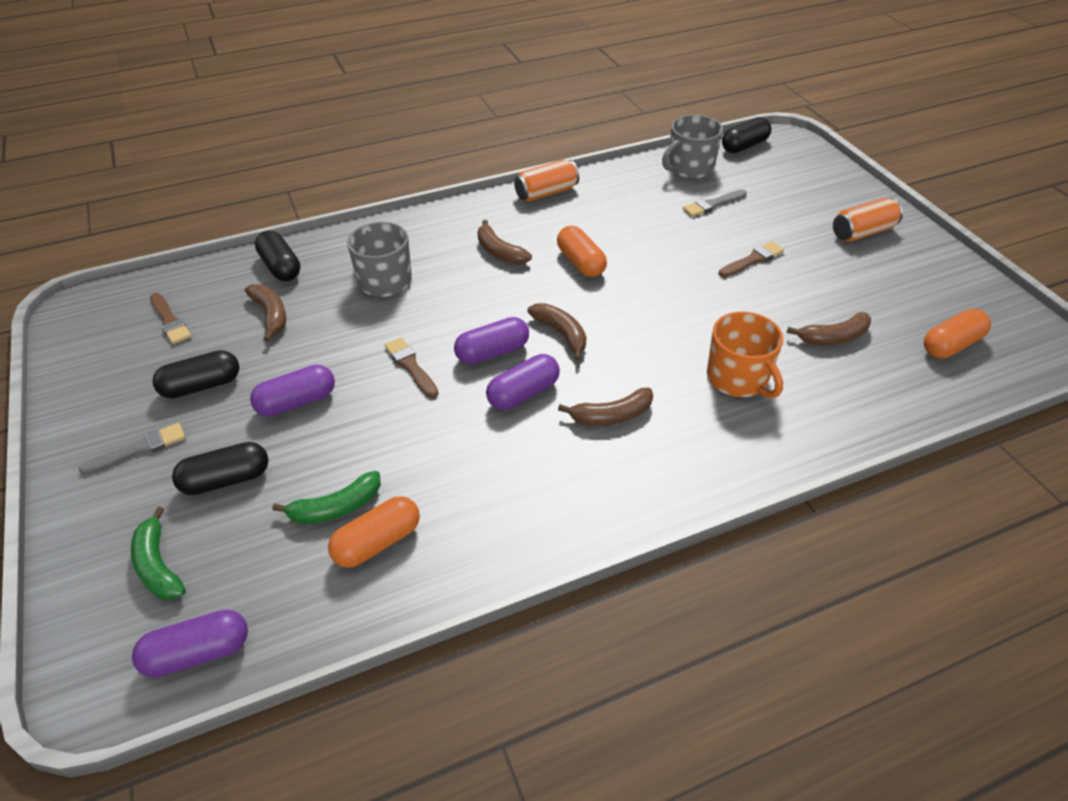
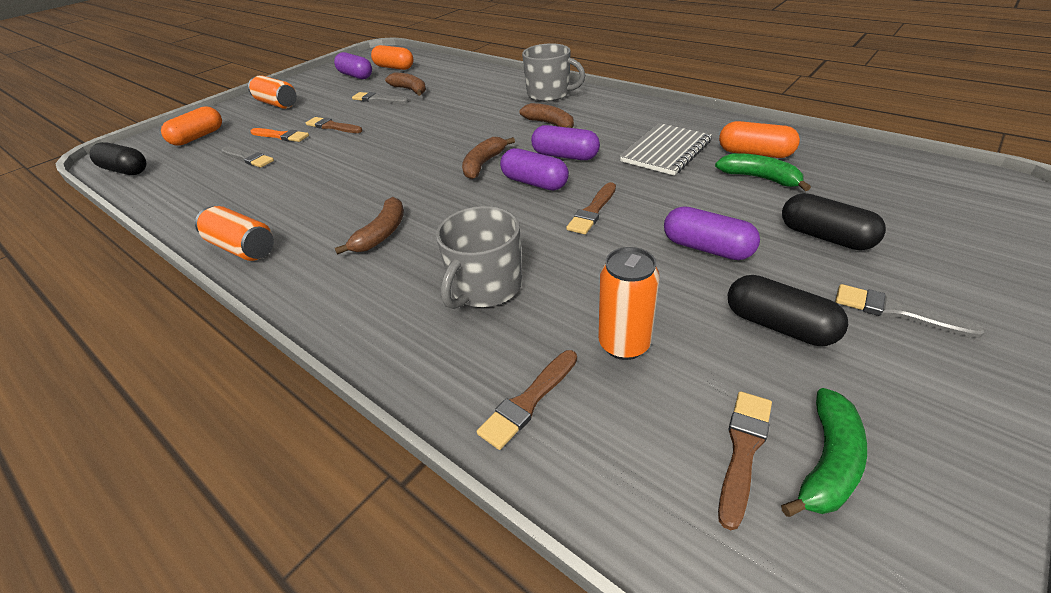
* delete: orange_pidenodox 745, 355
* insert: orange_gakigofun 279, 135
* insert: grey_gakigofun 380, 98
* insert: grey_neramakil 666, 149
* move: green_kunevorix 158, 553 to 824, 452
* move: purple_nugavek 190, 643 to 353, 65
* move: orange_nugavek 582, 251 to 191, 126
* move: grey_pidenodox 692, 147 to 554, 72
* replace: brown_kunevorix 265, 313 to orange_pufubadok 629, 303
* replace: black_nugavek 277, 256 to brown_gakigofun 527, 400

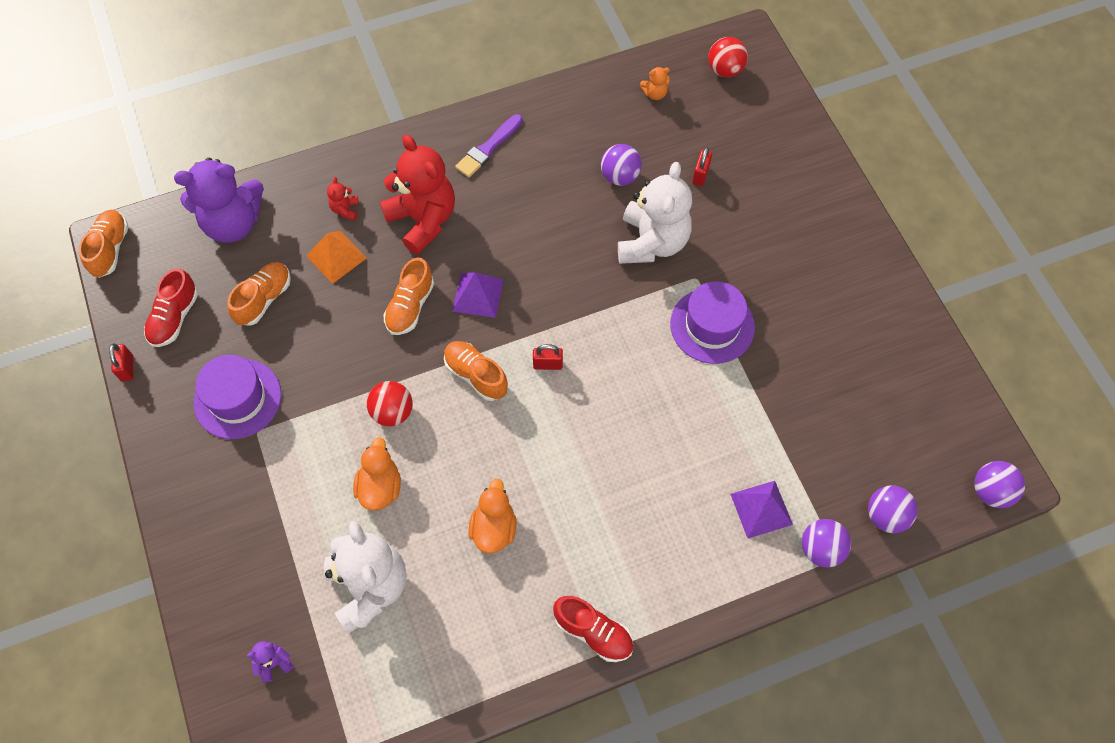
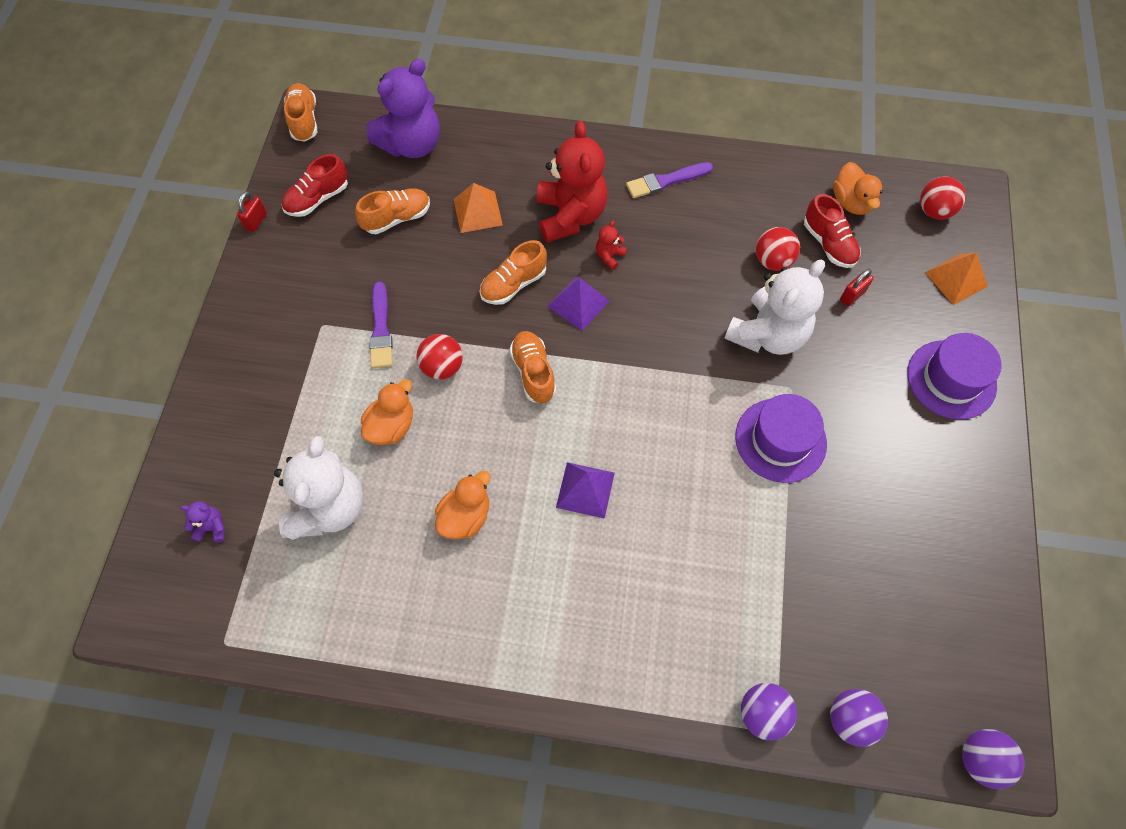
* delete: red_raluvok 548, 357
* insert: purple_gakigofun 381, 325
* insert: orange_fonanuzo 956, 278
* move: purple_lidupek 237, 397 to 954, 376
* move: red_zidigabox 343, 198 to 611, 245
* move: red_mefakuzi 593, 629 to 832, 231
* move: purple_fonanuzo 762, 509 to 585, 490
* replace: orange_zidigabox 655, 83 to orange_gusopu 857, 188
* recolor: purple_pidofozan 621, 165 to red_pidofozan 778, 249
* rotate: orange_mefakuzi 104, 244 = 300, 112 45 degrees counterclockwise
* rotate: purple_zidigabox 219, 200 = 403, 108 60 degrees counterclockwise

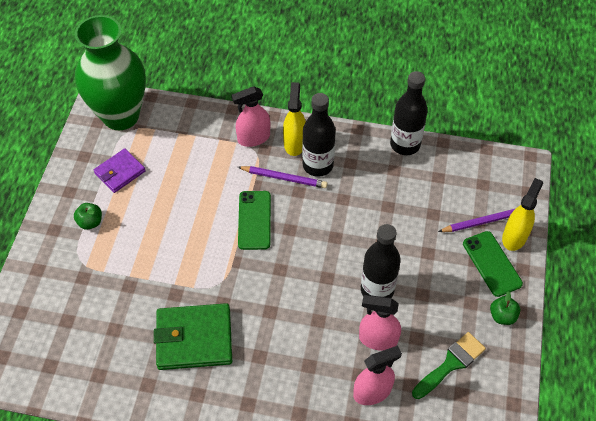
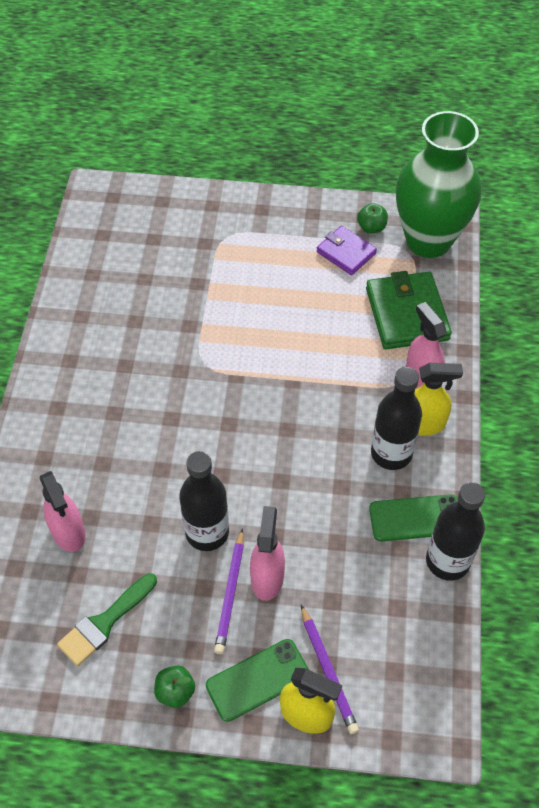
* move: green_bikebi 88, 216 to 372, 218
* move: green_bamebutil 193, 336 to 409, 310
* move: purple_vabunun 283, 177 to 229, 591
* move: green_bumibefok 254, 220 to 413, 517
* move: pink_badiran 380, 323 to 267, 553
* rotate: green_gakigofun 449, 365 = 107, 619 90 degrees clockwise

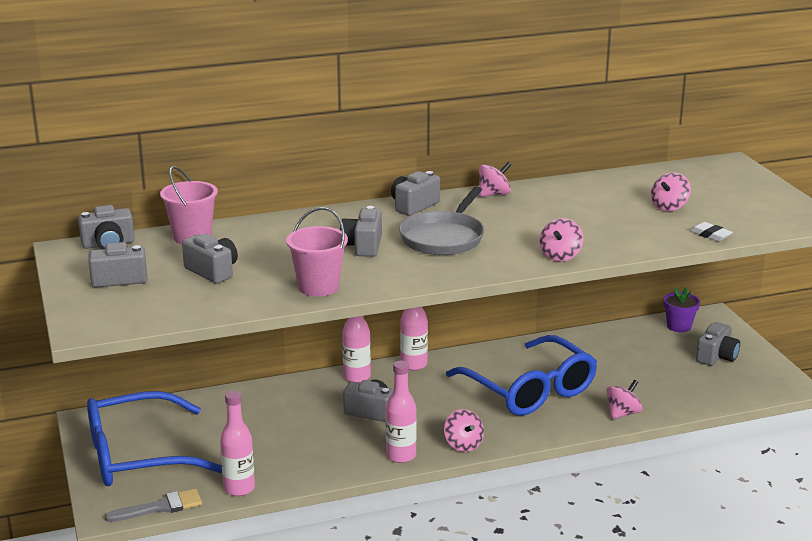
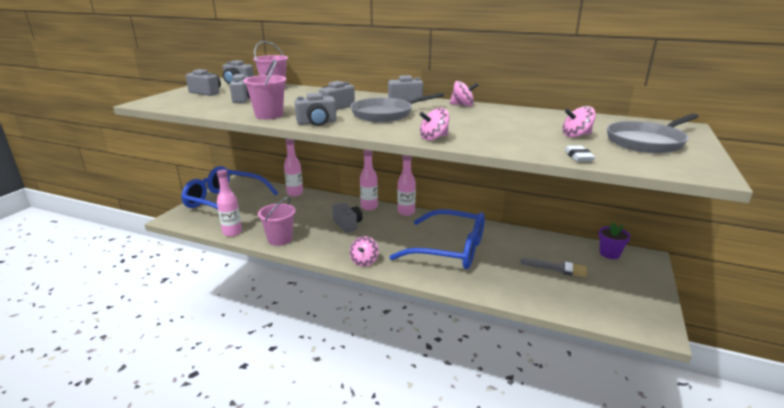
* delete: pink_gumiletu 624, 400
* insert: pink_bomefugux 277, 221
* insert: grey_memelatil 653, 133
* move: grey_gakigofun 153, 505 to 553, 267
* move: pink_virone 401, 412 to 293, 167
* move: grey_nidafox 718, 344 to 315, 109
* rotate: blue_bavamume 521, 375 = 437, 239 75 degrees counterclockwise

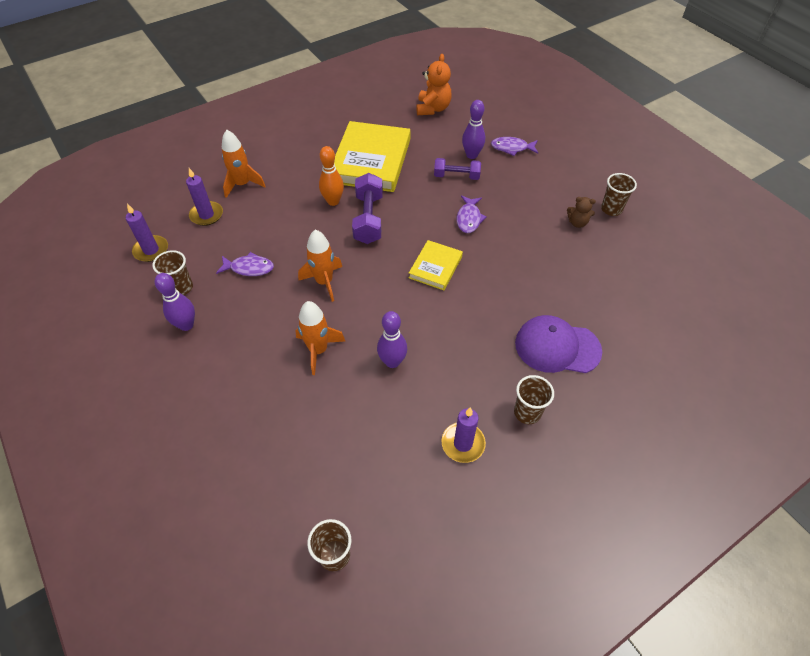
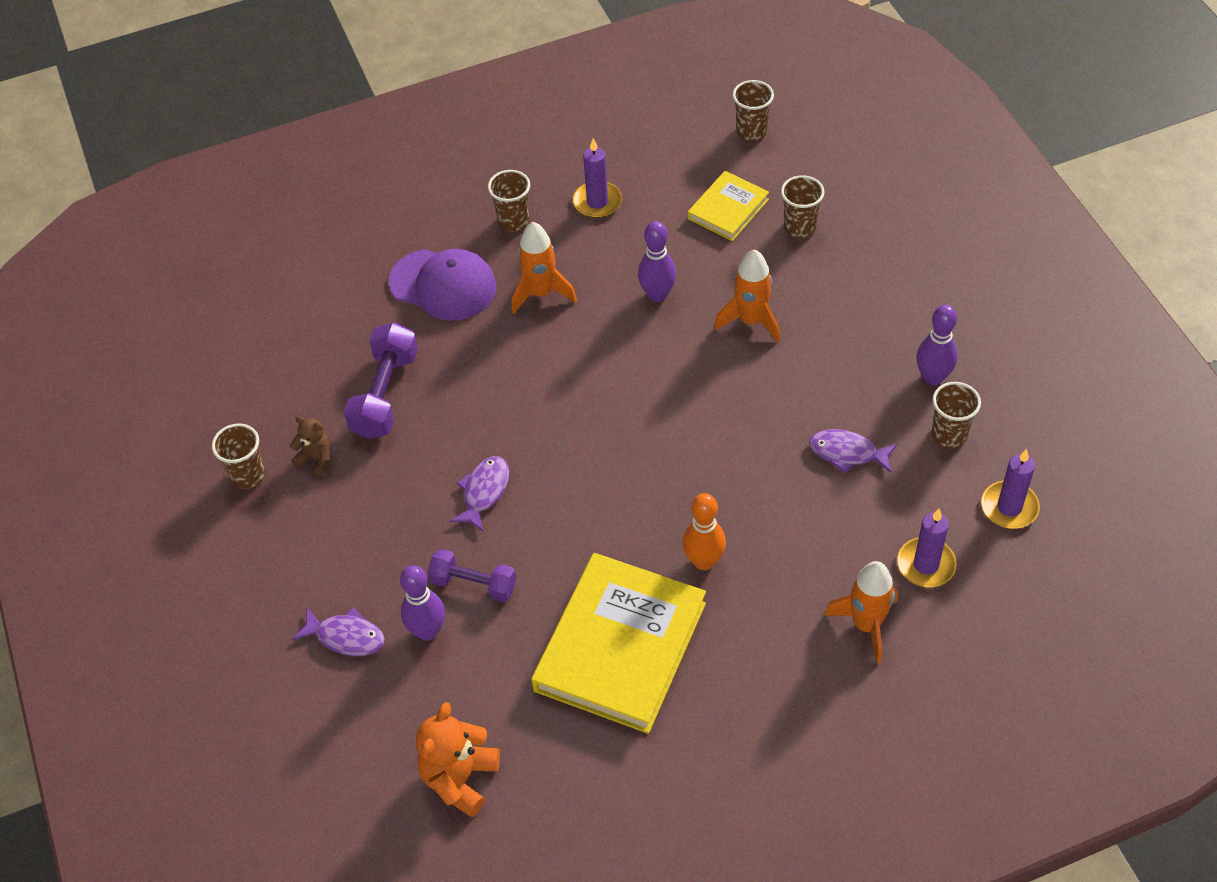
* insert: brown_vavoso 803, 206
* move: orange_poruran 320, 266 to 544, 268
* move: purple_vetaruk 367, 208 to 381, 380
* move: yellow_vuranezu 436, 265 to 728, 206

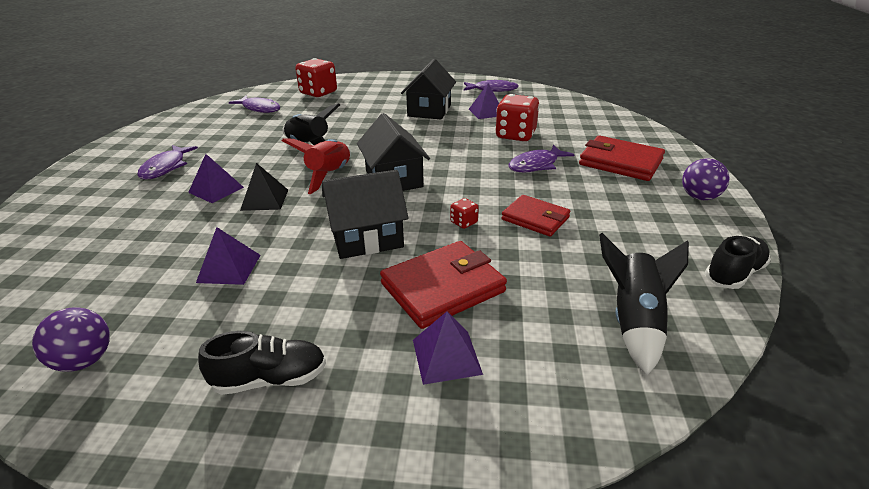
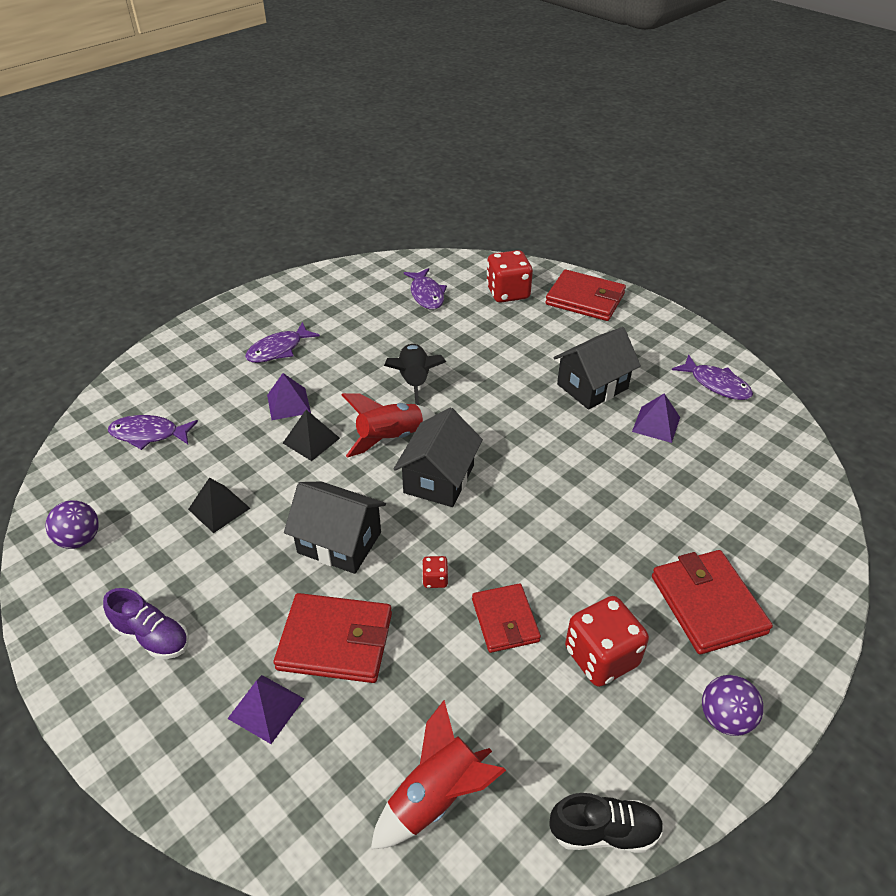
* insert: red_bamebutil 585, 295
* move: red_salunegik 517, 117 to 607, 641
* move: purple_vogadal 542, 159 to 153, 432
* recolor: purple_fonanuzo 228, 256 to black_fonanuzo 219, 505
* recolor: black_mefakuzi 262, 363 to purple_mefakuzi 146, 623
* recolor: black_poruran 644, 304 to red_poruran 438, 774

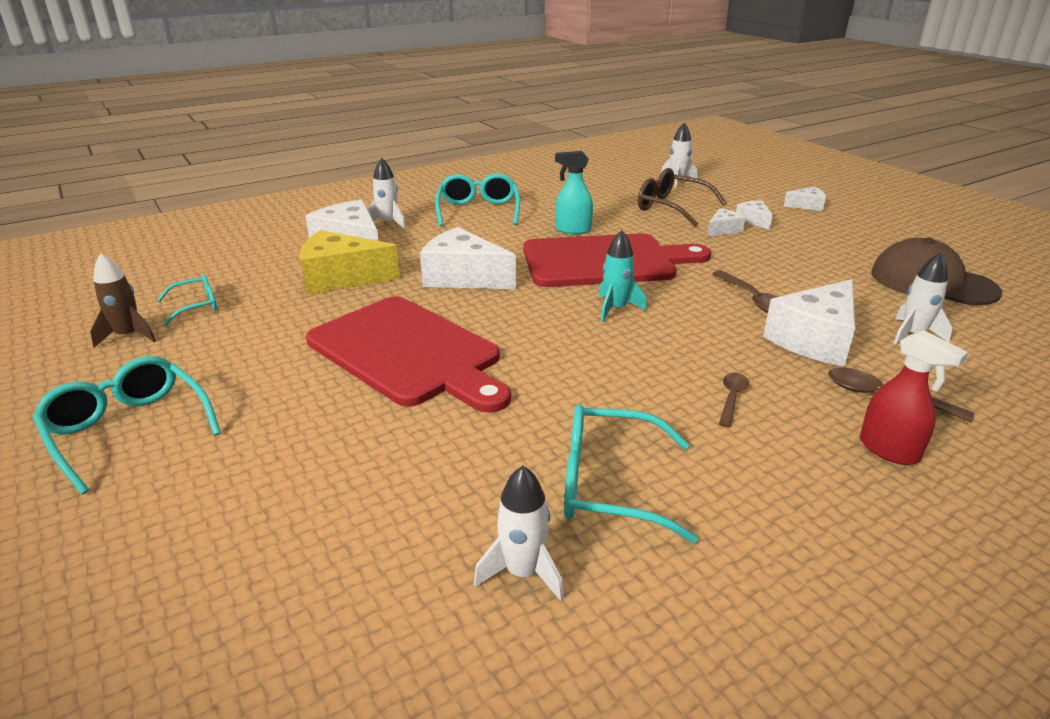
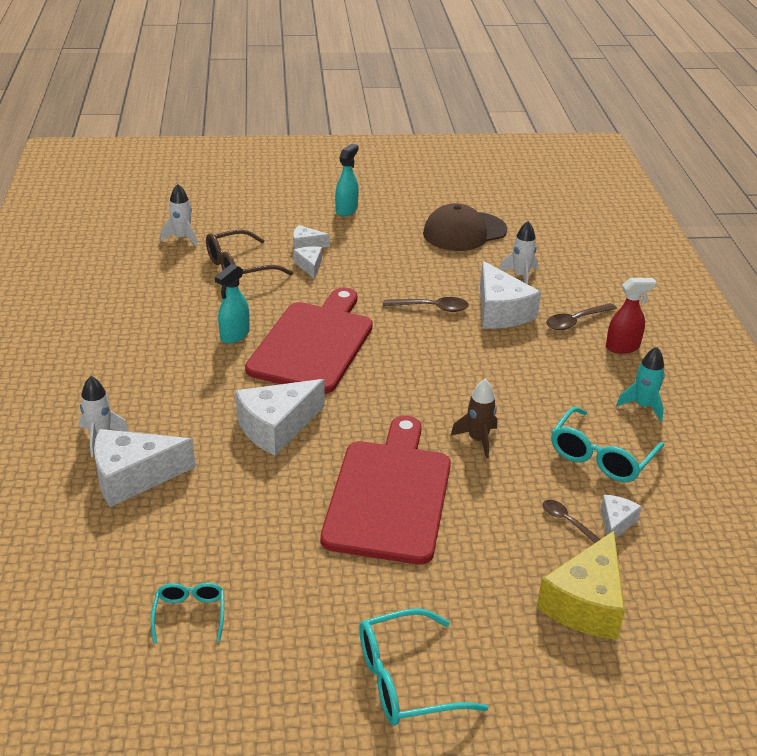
* delete: turquoise_bavamume 477, 200
* delete: white_poruran 519, 533
* insert: turquoise_badiran 347, 180
* move: brown_poruran 123, 300 to 474, 418
* move: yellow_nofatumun 350, 262 to 581, 585
* move: turquoise_poruran 622, 276 to 640, 384
* move: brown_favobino 734, 400 to 572, 521
* move: white_nofatumun 804, 199 to 621, 517
* rotate: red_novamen 408, 354 = 386, 490 60 degrees counterclockwise

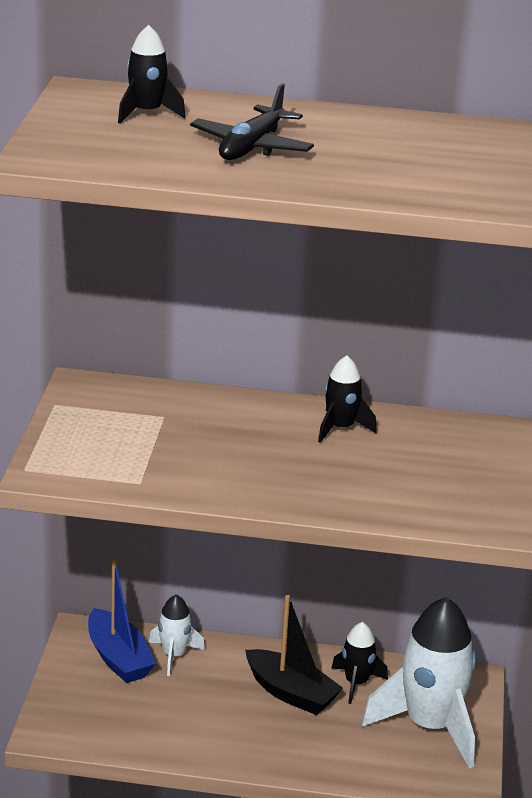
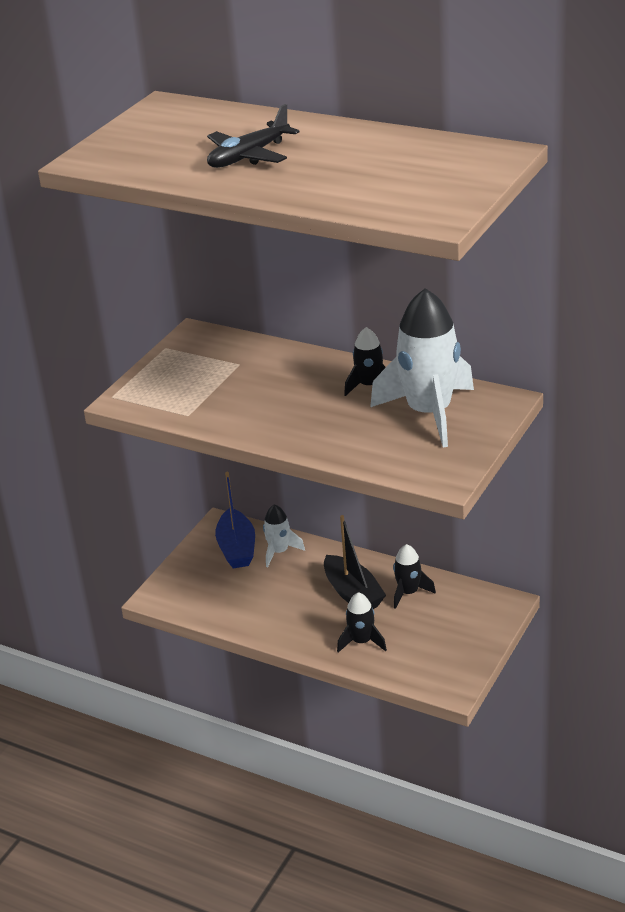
* move: black_poruran 152, 74 to 362, 622
* move: white_poruran 419, 682 to 422, 368

